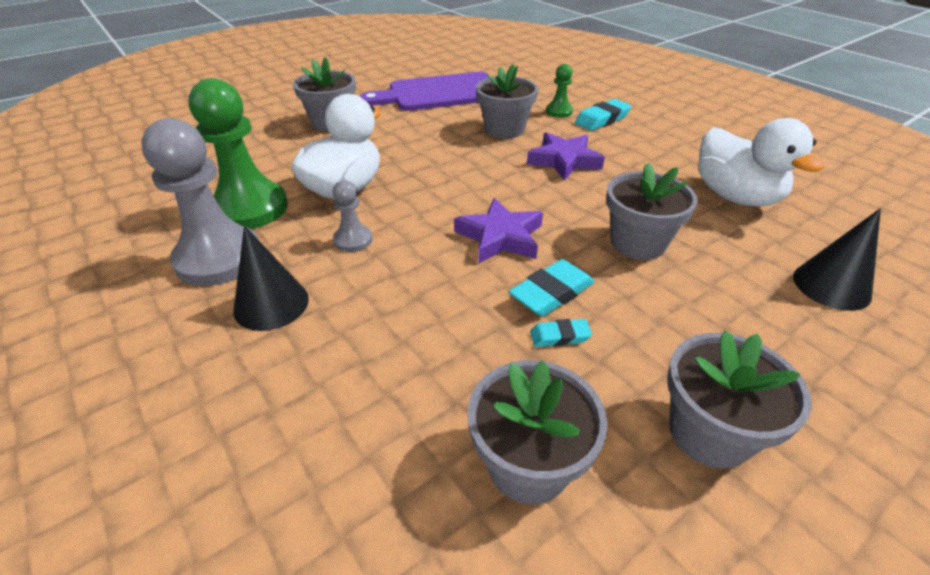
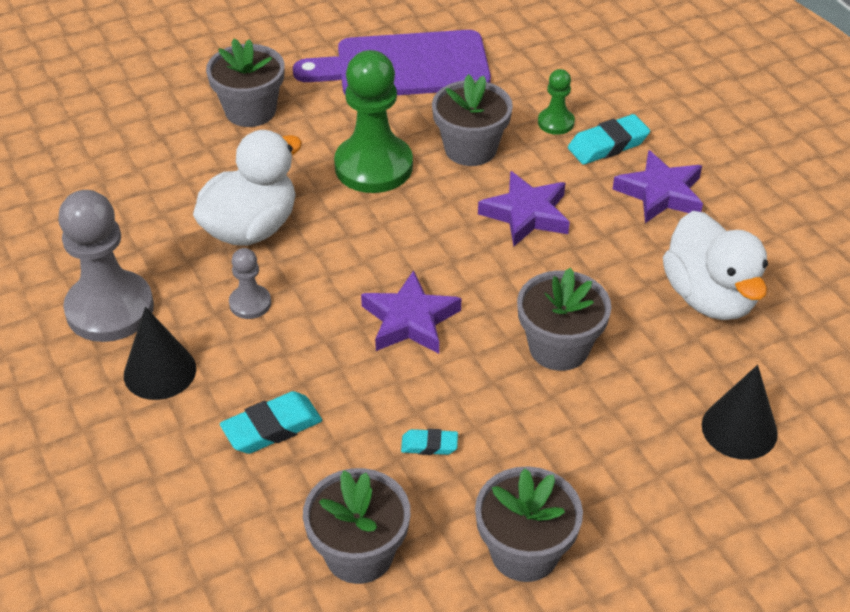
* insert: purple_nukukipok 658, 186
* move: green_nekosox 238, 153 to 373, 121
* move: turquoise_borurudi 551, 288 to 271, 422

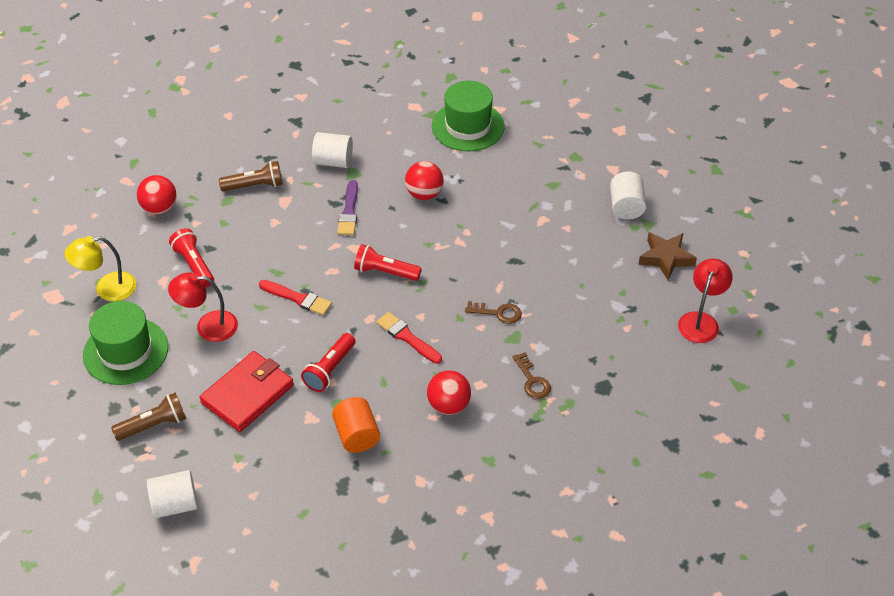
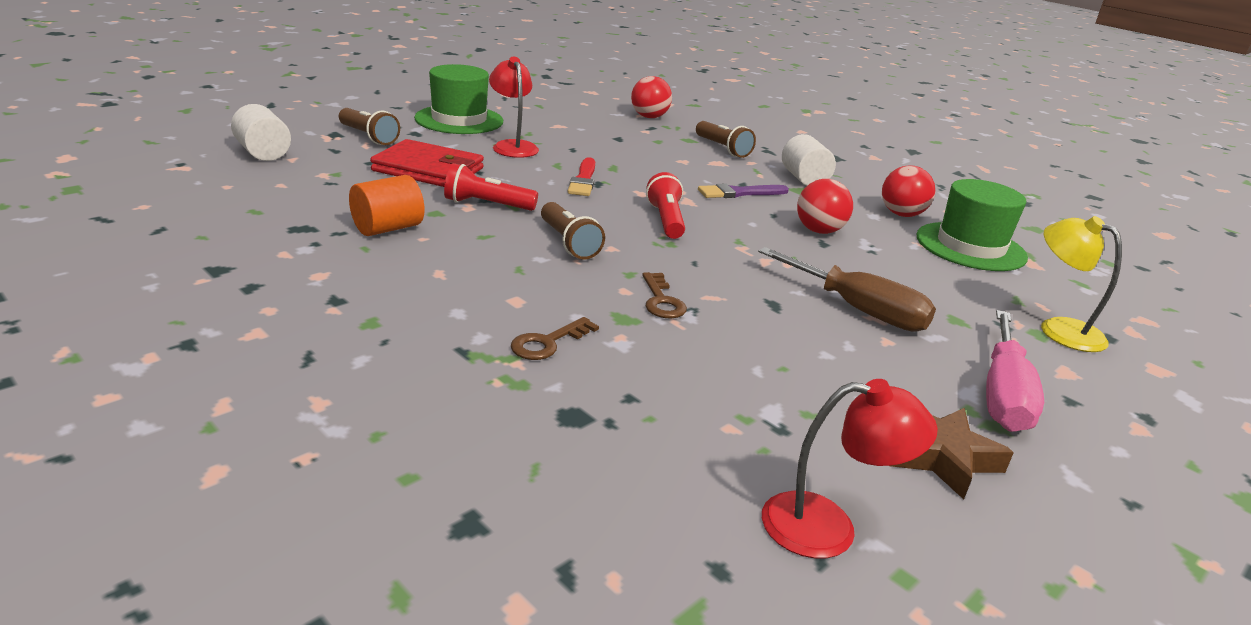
* delete: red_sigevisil 191, 257
* insert: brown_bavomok 847, 289
* move: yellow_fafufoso 100, 268 to 1081, 284
* move: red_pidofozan 449, 392 to 909, 191
* replace: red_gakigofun 409, 338 to brown_sigevisil 573, 230
* replace: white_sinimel 628, 196 to pink_bavomok 1015, 371

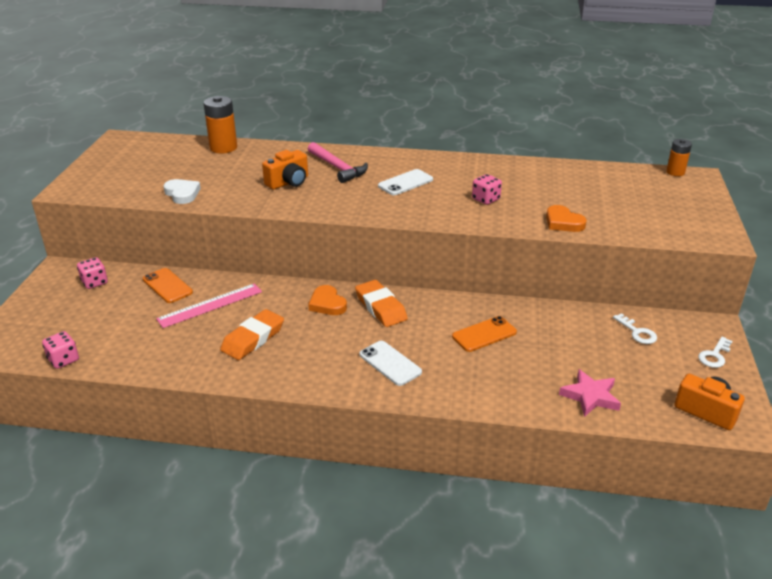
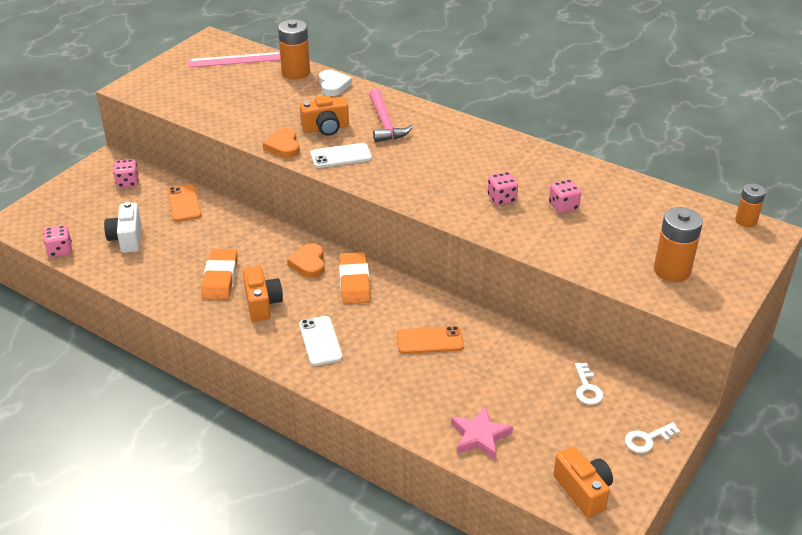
* insert: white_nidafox 122, 227
* insert: orange_nidafox 263, 293
* insert: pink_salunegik 565, 196
* insert: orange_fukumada 678, 244
* move: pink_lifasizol 209, 306 to 234, 60
* move: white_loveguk 182, 191 to 335, 83
* move: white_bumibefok 405, 182 to 341, 155
* move: orange_loveguk 566, 218 to 281, 143
* rotate: orange_borurudi 252, 334 = 219, 274 60 degrees counterclockwise

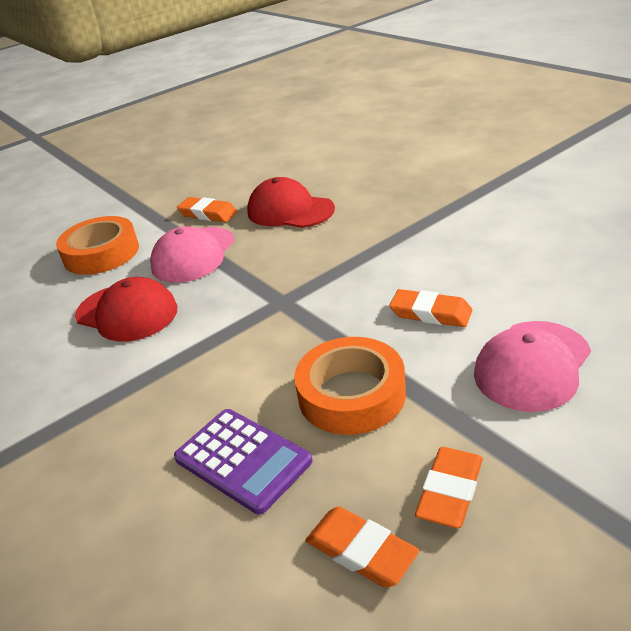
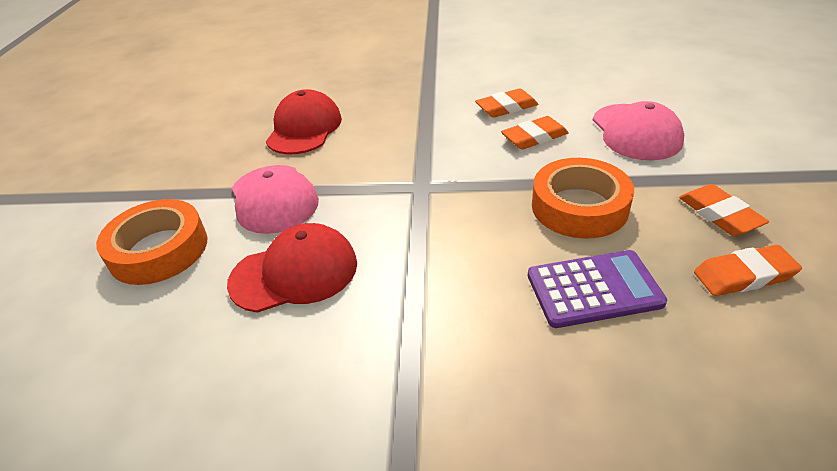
* move: orange_borurudi 207, 209 to 506, 103
* rotate: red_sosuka 291, 202 = 304, 122 120 degrees clockwise

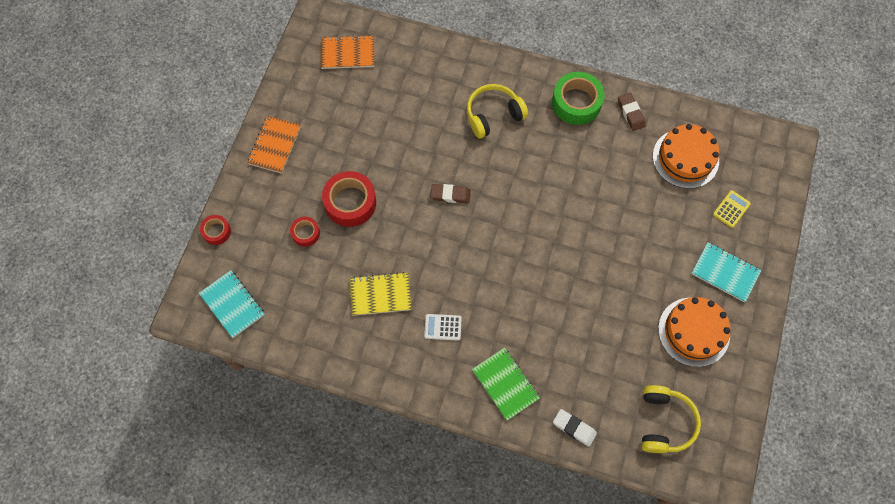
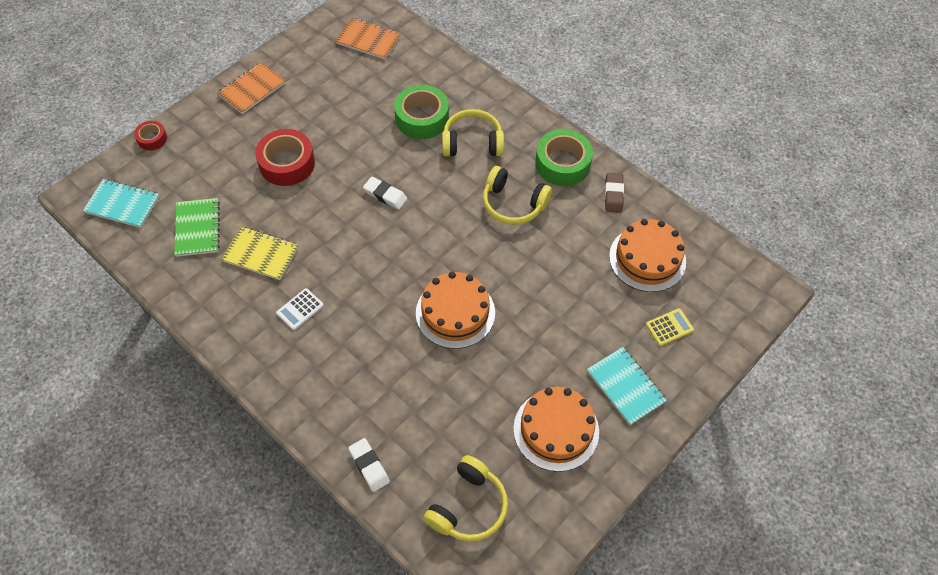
* delete: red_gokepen 305, 232
* insert: green_gokepen 421, 112
* insert: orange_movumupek 455, 310
* insert: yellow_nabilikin 517, 195
* move: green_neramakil 506, 384 to 197, 227
* recolor: brown_borurudi 450, 193 to white_borurudi 385, 193
* rotate: turquoise_neramakil 231, 304 = 121, 203 60 degrees counterclockwise
* rotate: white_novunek 443, 327 = 300, 309 75 degrees counterclockwise

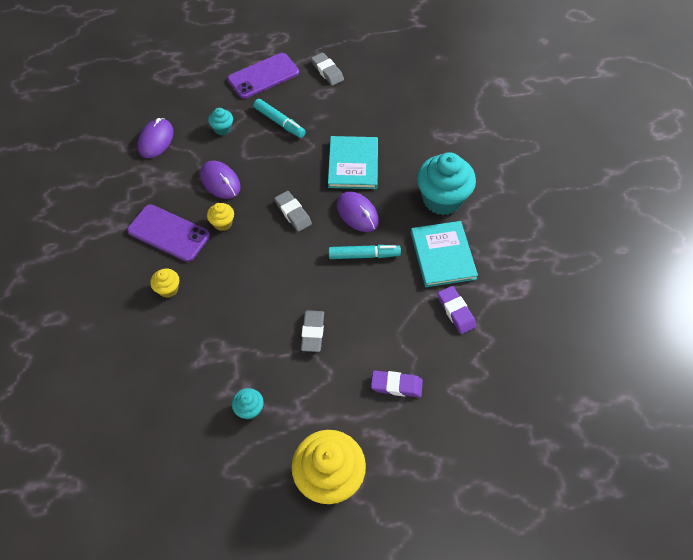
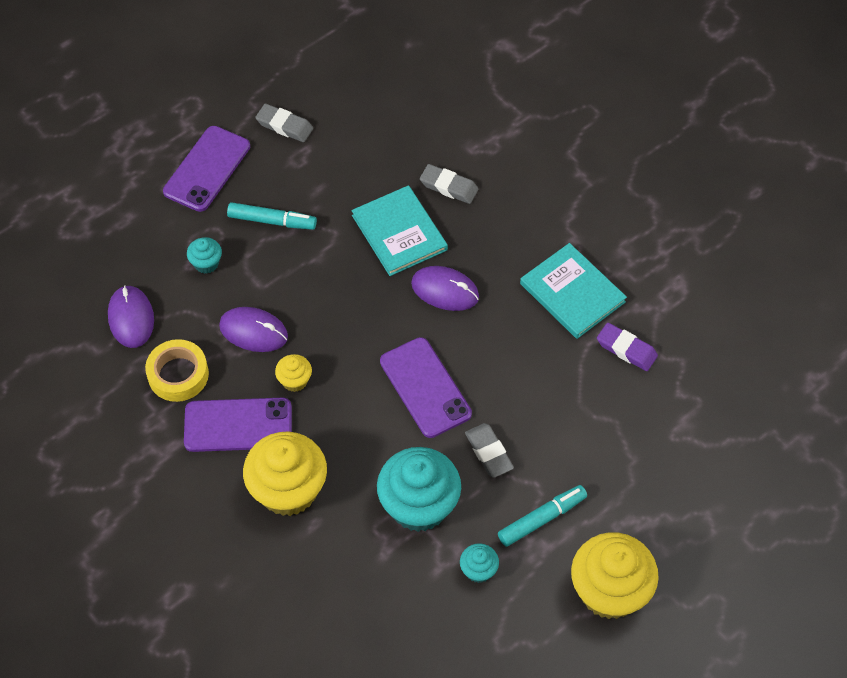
* delete: purple_borurudi 397, 383
* insert: yellow_gokepen 177, 370
* insert: purple_bumibefok 426, 387
* move: grey_borurudi 293, 211 to 449, 184
* move: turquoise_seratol 365, 252 to 542, 516
* move: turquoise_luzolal 446, 183 to 419, 489
* resize: yellow_luzolal 164, 283 = 285, 474 x2.17

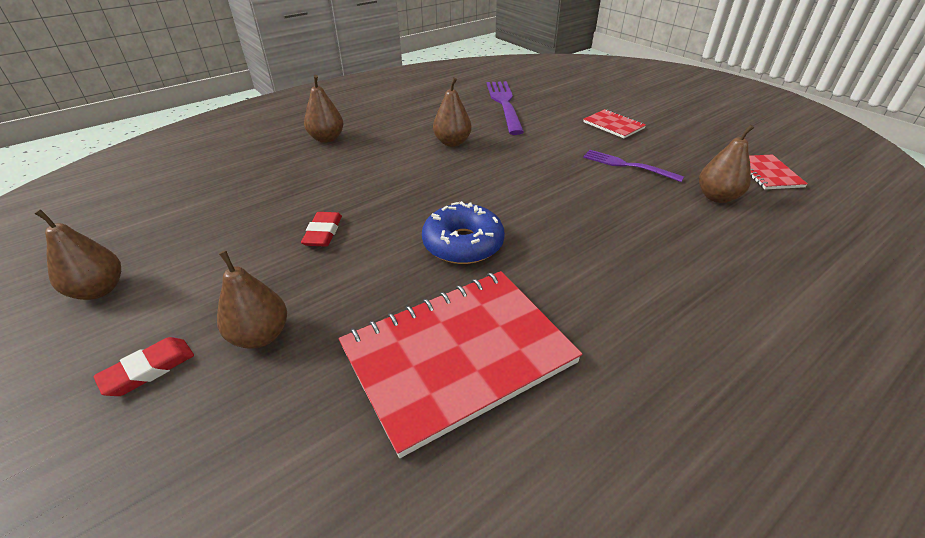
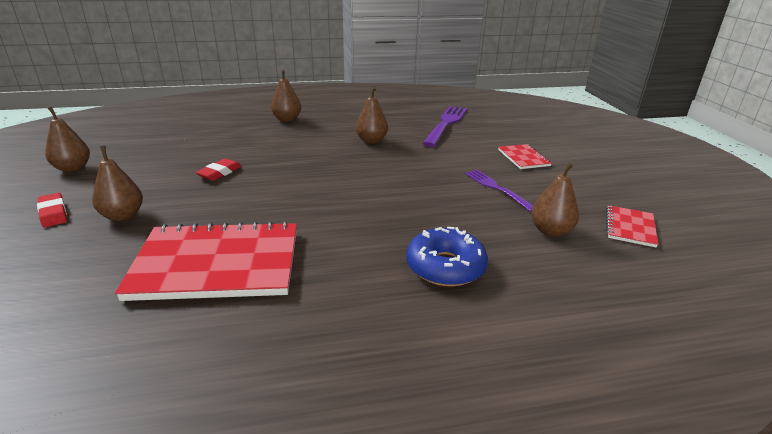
* move: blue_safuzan 463, 232 to 447, 256
* rotate: red_borurudi 144, 366 = 52, 210 75 degrees clockwise

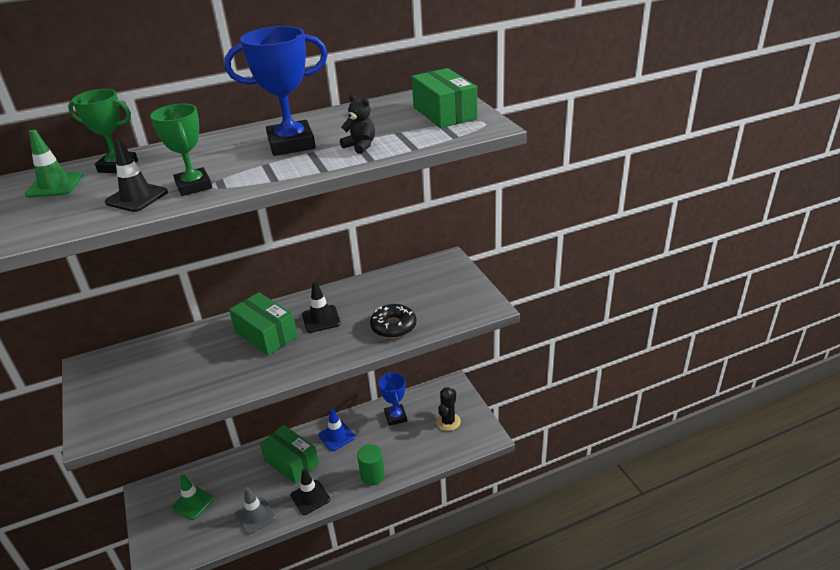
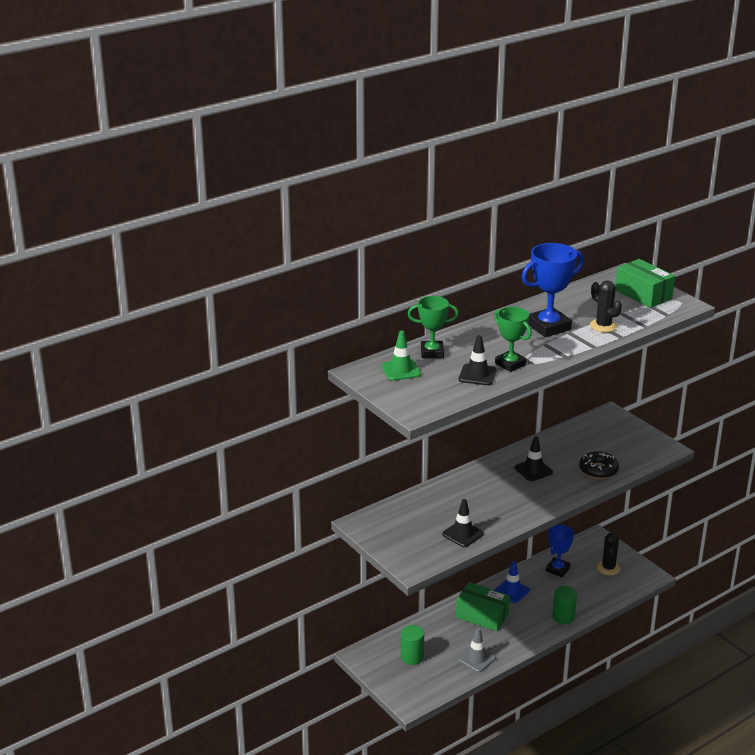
* delete: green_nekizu 263, 324
* move: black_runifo 310, 492 to 463, 523
* replace: green_runifo 193, 497 to green_sinimel 412, 645
* replace: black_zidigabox 357, 124 to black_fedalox 606, 306
* rotate: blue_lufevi 392, 399 = 560, 551 60 degrees clockwise

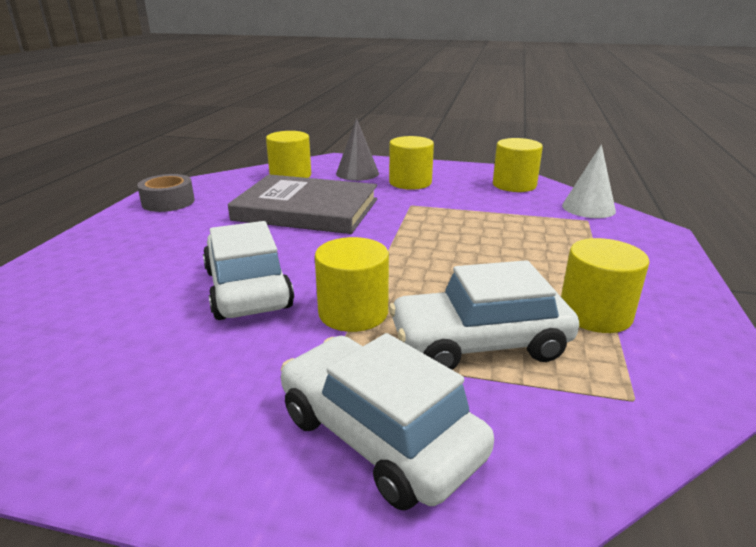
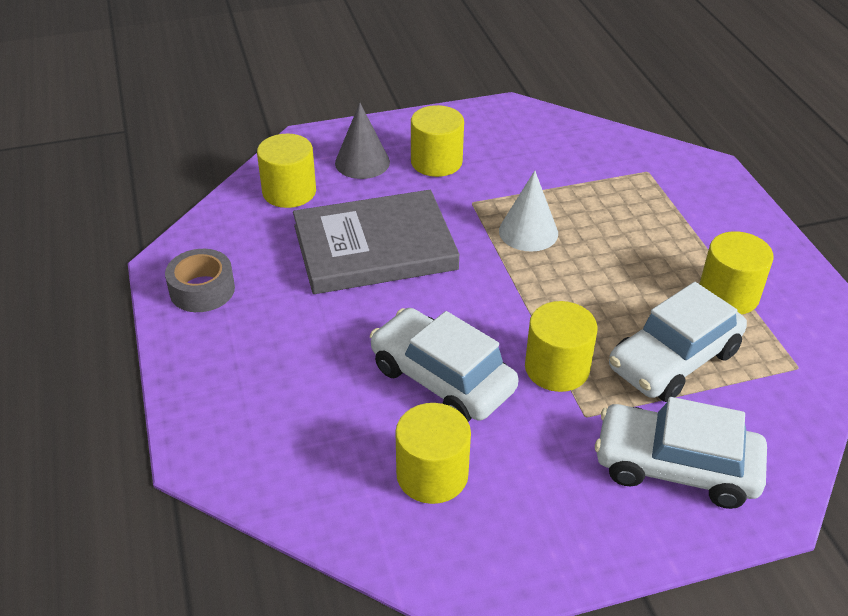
* move: yellow_sinimel 518, 165 to 433, 453
* move: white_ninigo 589, 181 to 528, 211

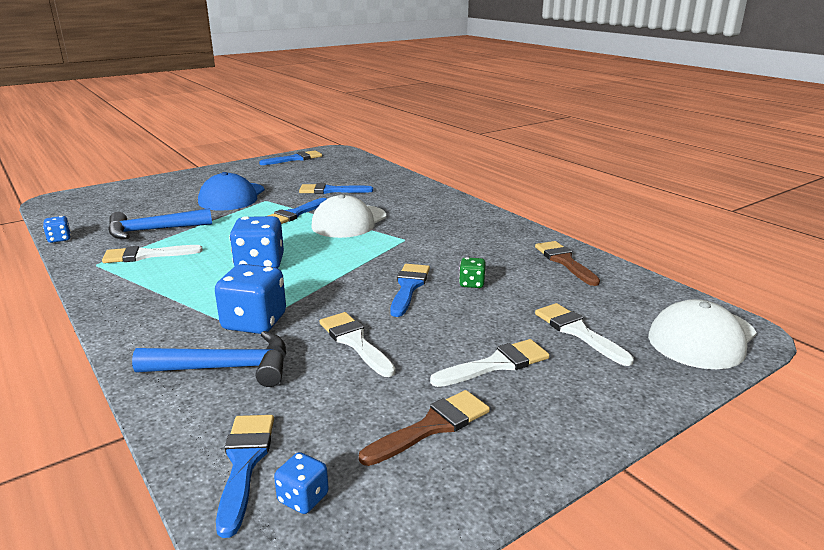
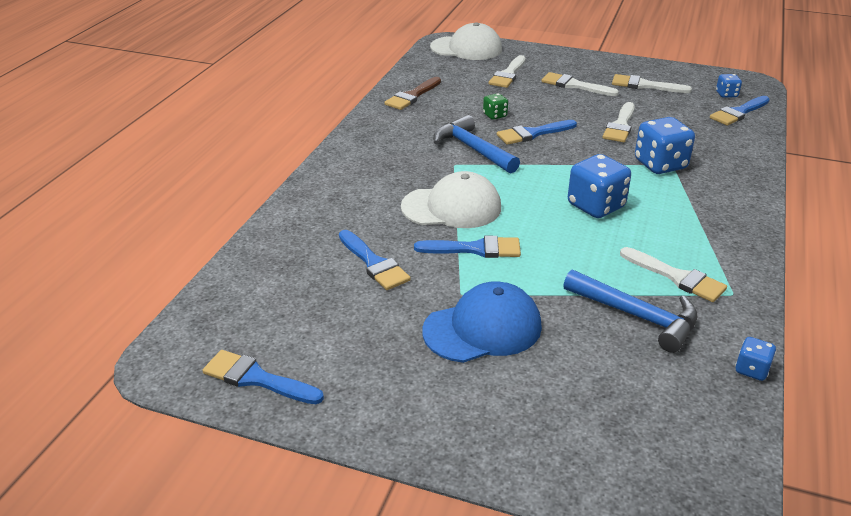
* move: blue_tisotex 209, 359 to 476, 144
* recolor: brown_gakigofun 424, 428 to white_gakigofun 652, 83

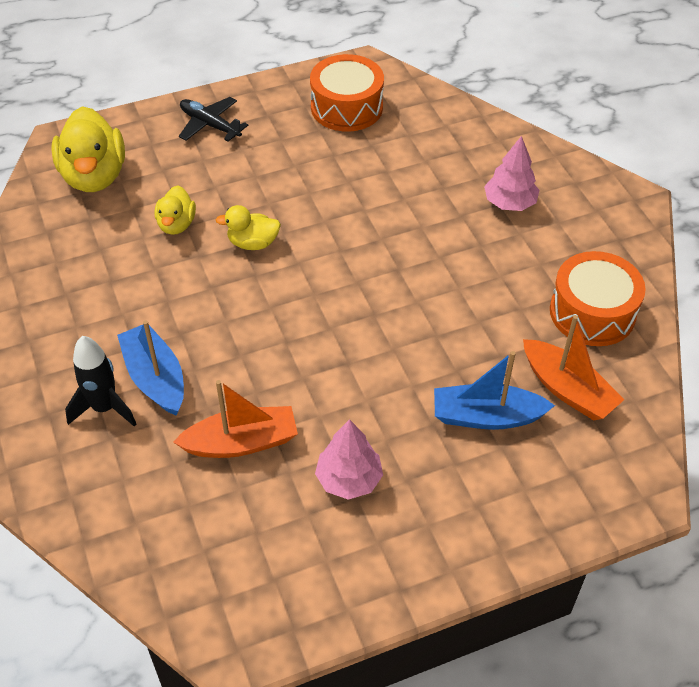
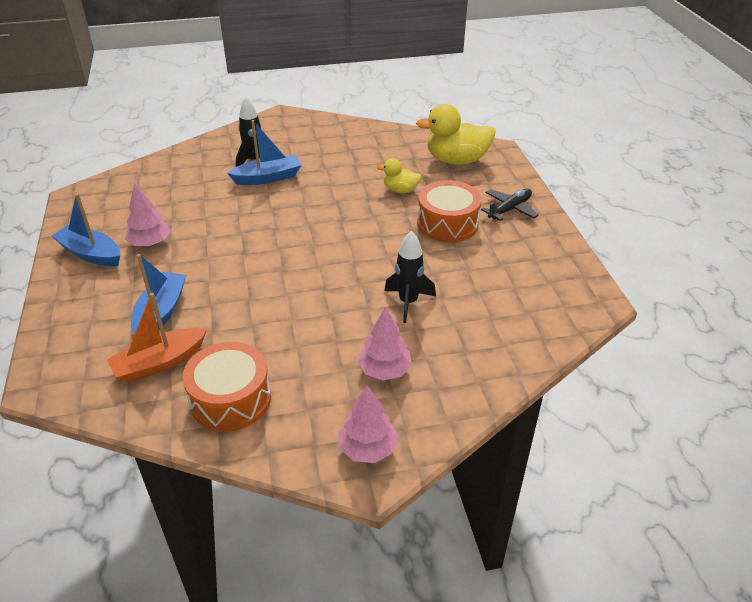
* delete: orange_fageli 235, 419
* delete: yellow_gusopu 248, 227
* insert: blue_fageli 86, 230
* insert: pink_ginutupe 368, 424
* insert: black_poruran 410, 277
* move: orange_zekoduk 347, 93 to 449, 211

